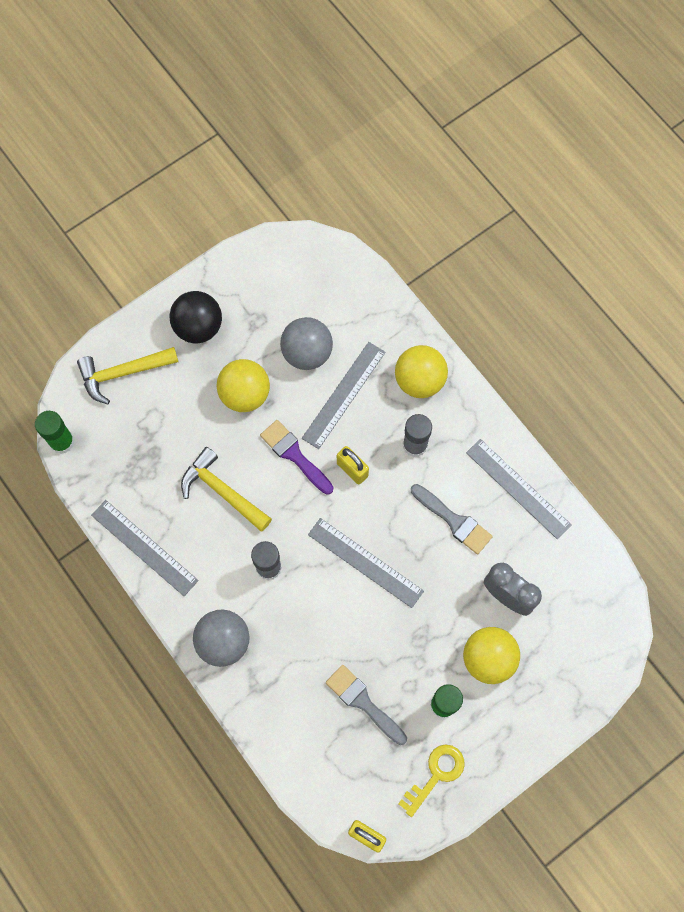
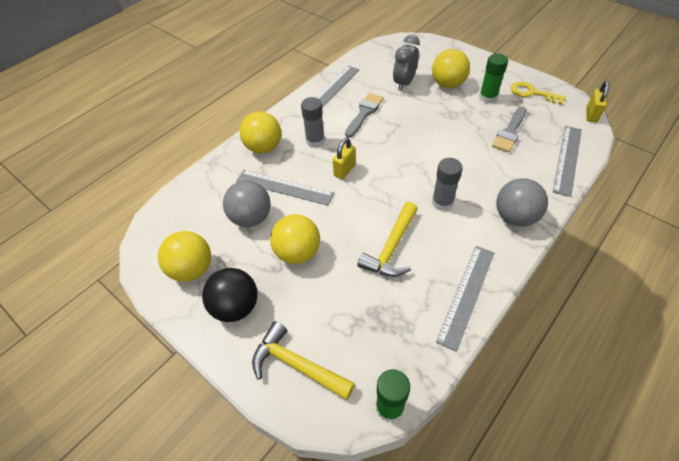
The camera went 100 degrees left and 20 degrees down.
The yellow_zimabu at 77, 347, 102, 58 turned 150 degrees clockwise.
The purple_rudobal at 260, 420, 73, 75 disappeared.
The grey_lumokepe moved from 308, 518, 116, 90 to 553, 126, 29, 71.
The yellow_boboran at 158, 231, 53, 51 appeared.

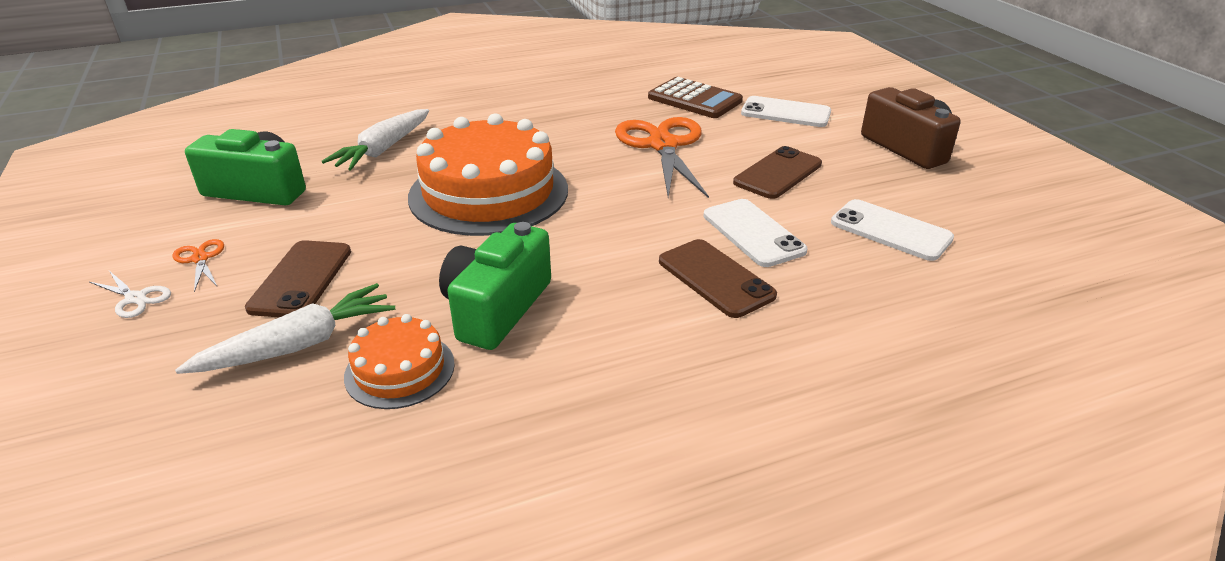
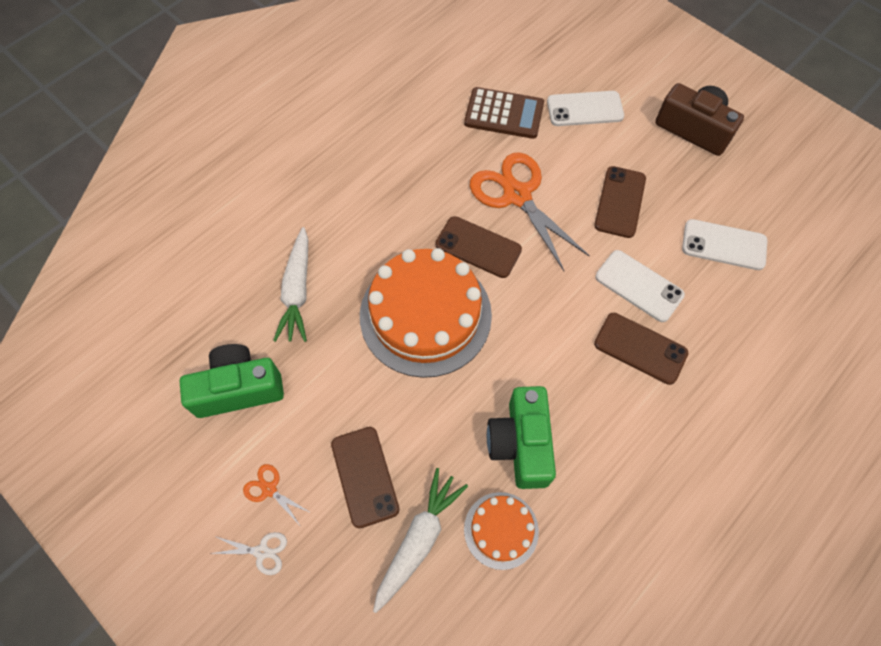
The camera went 25 degrees left and 30 degrees up.
The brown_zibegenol at 435, 216, 87, 62 appeared.

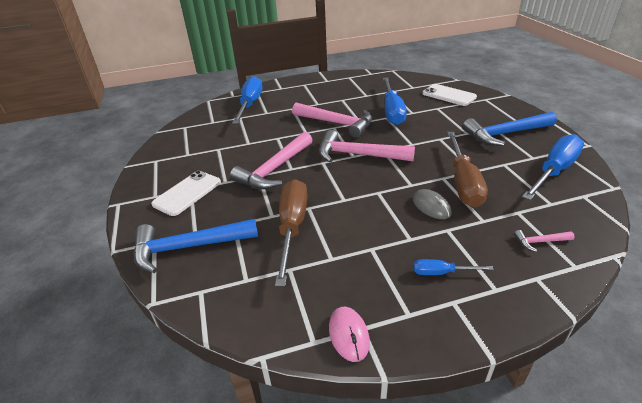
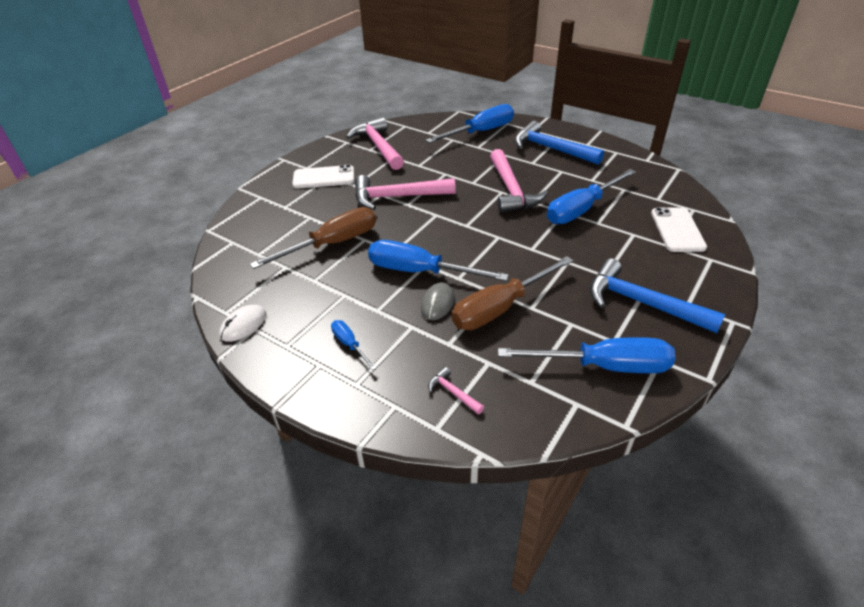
The camera went 50 degrees right and 5 degrees up.
The pink_zimabu moved from 319, 130, 96, 32 to 346, 117, 58, 53.
The blue_zimabu moved from 133, 219, 125, 54 to 514, 121, 90, 44.
The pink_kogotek at 329, 307, 41, 55 became the white_kogotek at 219, 305, 47, 37.
The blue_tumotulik at 368, 240, 141, 41 appeared.

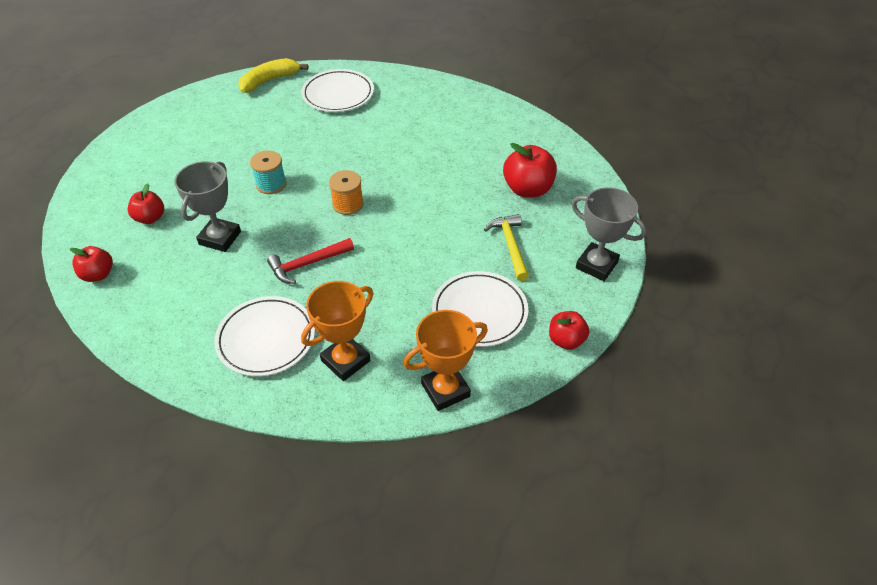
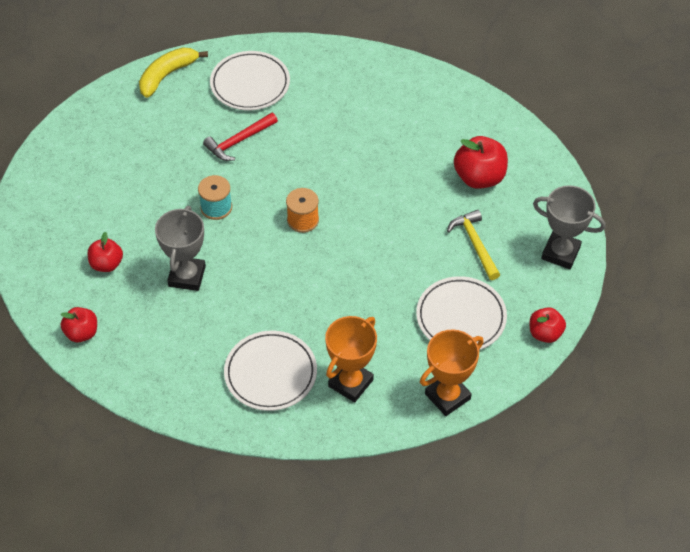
The camera went 10 degrees left and 5 degrees up.
The red_zimabu moved from 267, 238, 87, 46 to 203, 113, 75, 48.

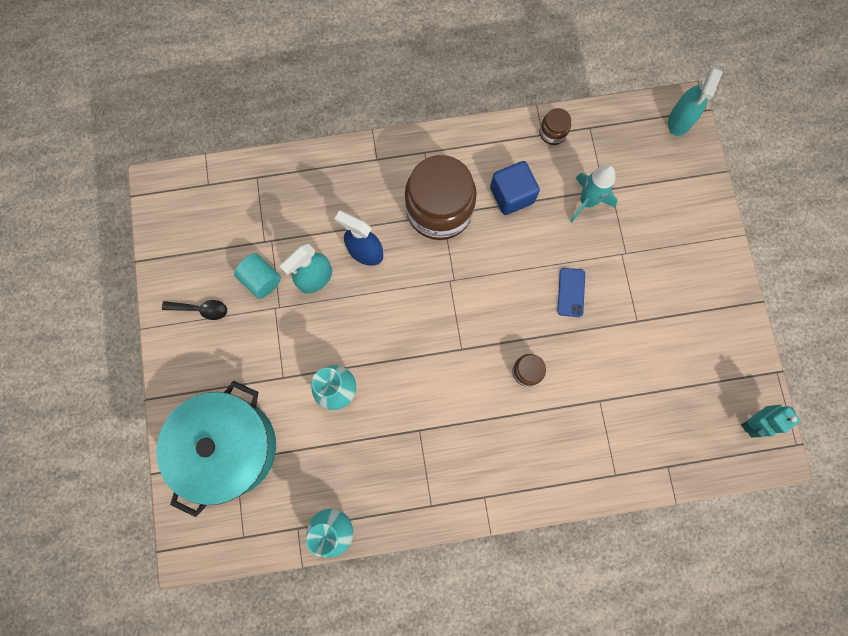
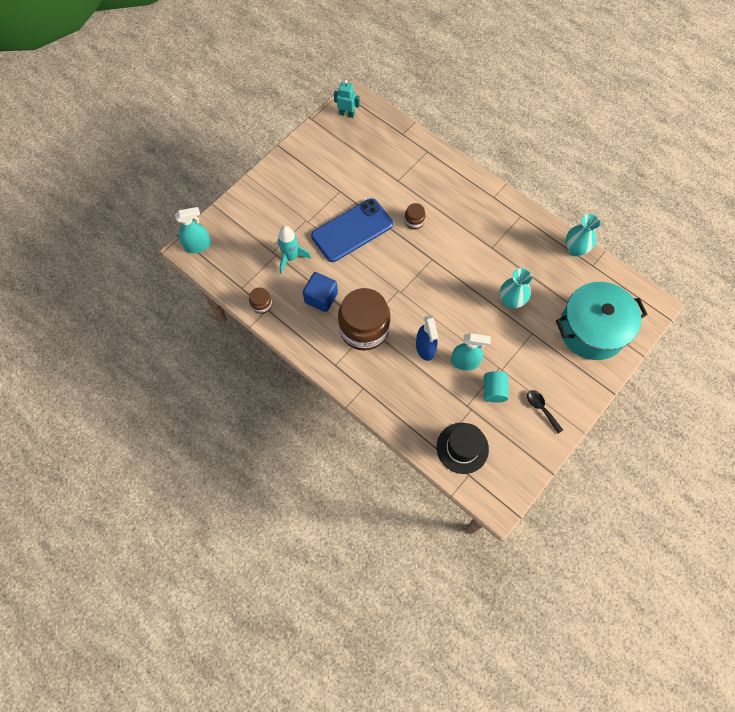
The camera went 130 degrees left and 10 degrees down.
The blue_zibegenol at 557, 268, 28, 49 changed to 2.31 times the size.
The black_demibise at 437, 423, 52, 51 appeared.

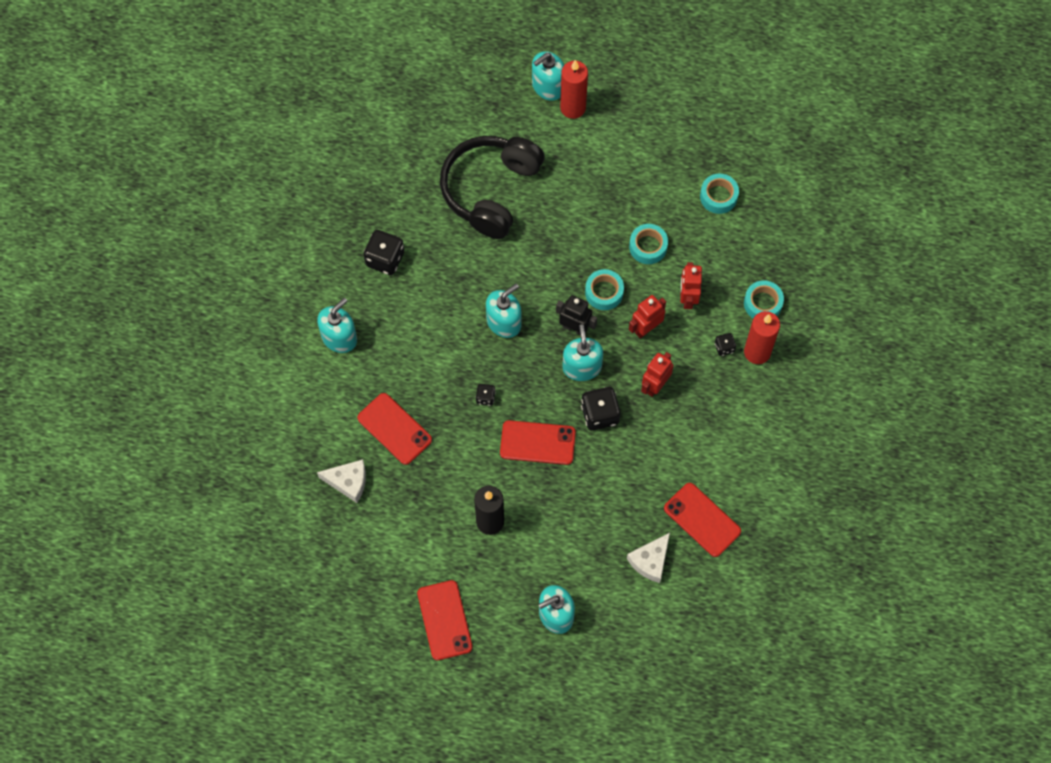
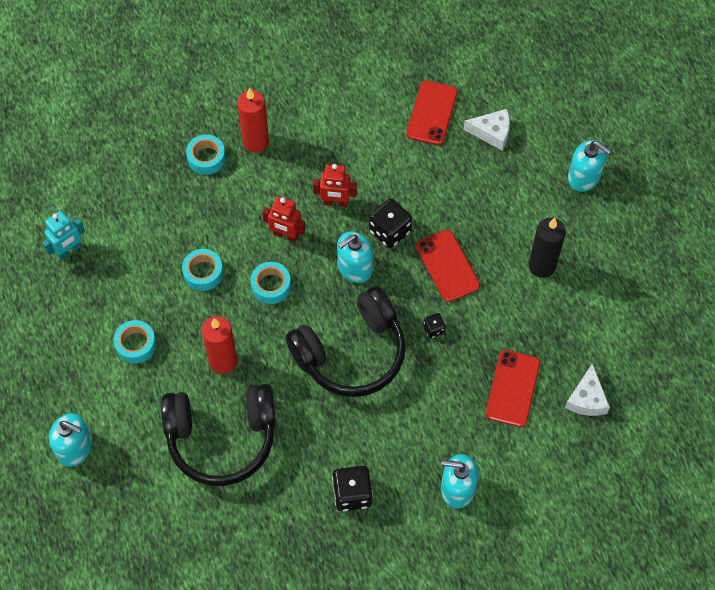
The camera went 120 degrees left and 5 degrees down.
The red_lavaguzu moved from 560, 60, 28, 59 to 202, 316, 36, 58.
The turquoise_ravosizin moved from 700, 174, 39, 40 to 114, 320, 42, 44.
The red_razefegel at 680, 262, 22, 47 disappeared.
The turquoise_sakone at 486, 283, 36, 55 was replaced by the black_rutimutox at 286, 286, 120, 111.
The black_razefegel at 556, 295, 41, 40 disappeared.
The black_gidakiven at 715, 333, 21, 23 disappeared.
The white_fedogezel at 317, 459, 49, 44 turned 150 degrees counterclockwise.
The red_zibegenol at 417, 580, 56, 80 disappeared.
The turquoise_razefegel at 42, 211, 43, 49 appeared.

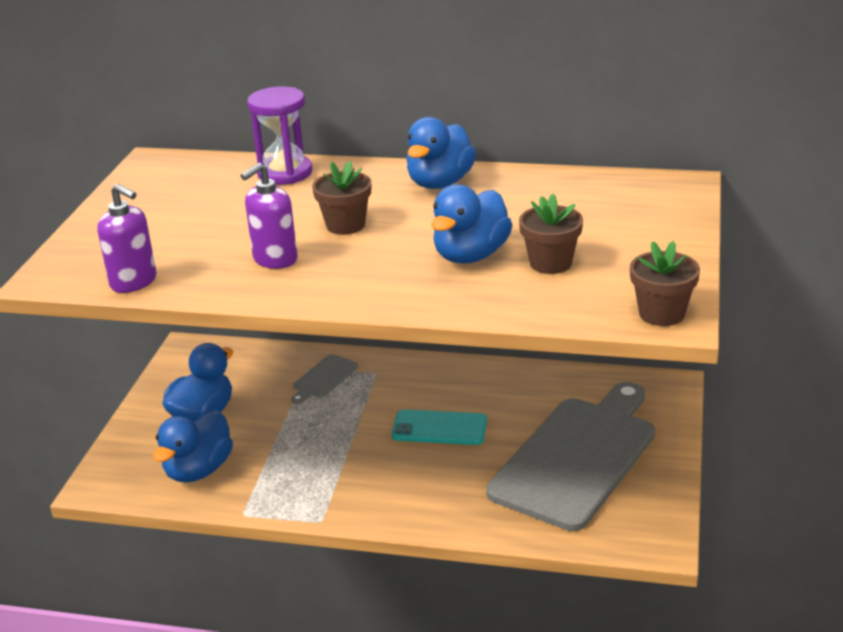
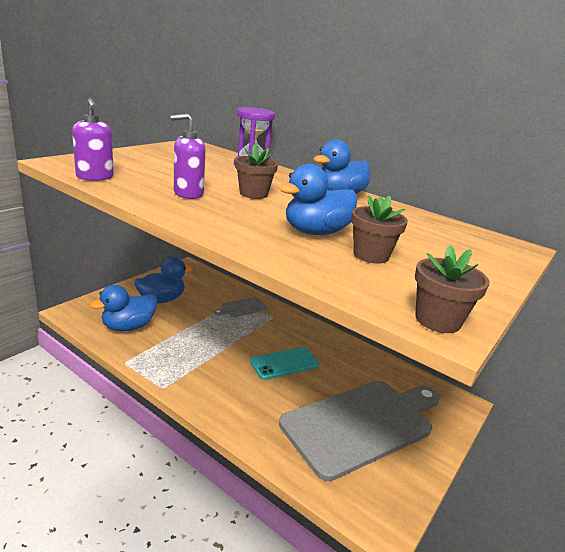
The camera went 20 degrees right and 5 degrees down.
The turquoise_zibegenol at 392, 409, 95, 36 turned 60 degrees counterclockwise.

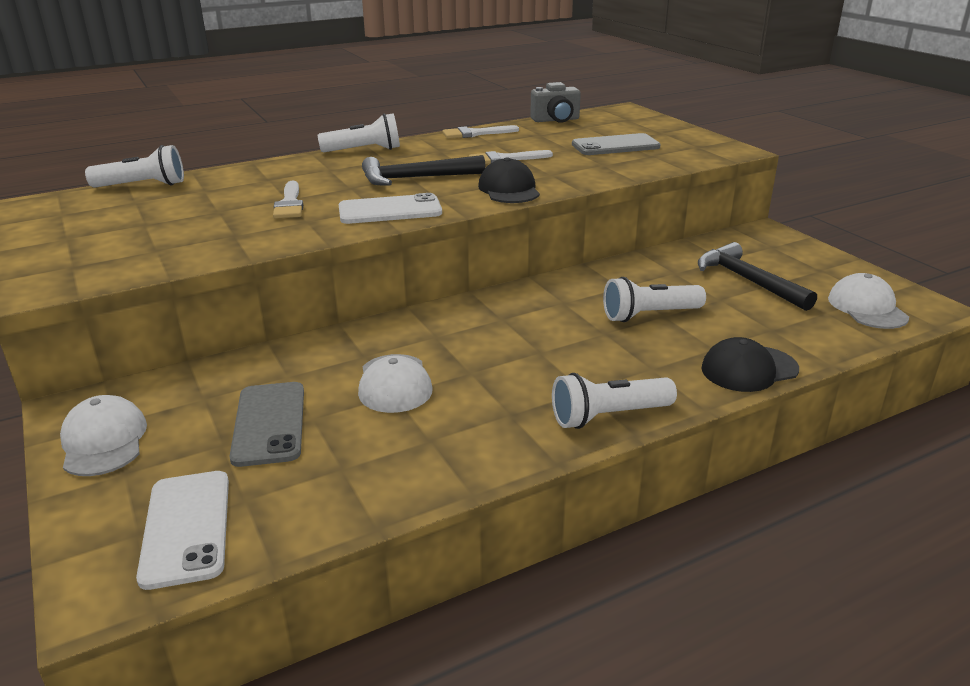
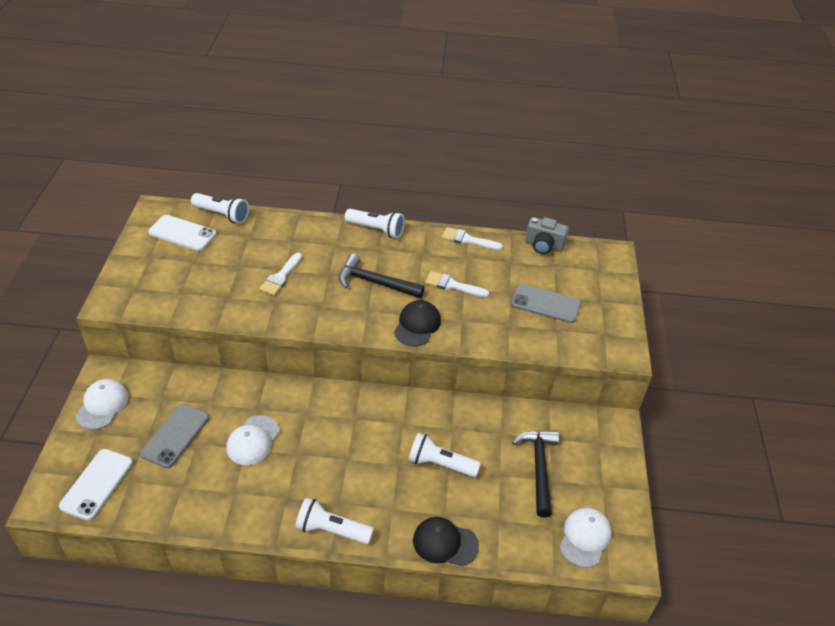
The camera went 30 degrees right and 15 degrees up.
The white_zibegenol moved from 339, 193, 103, 31 to 148, 215, 68, 36.

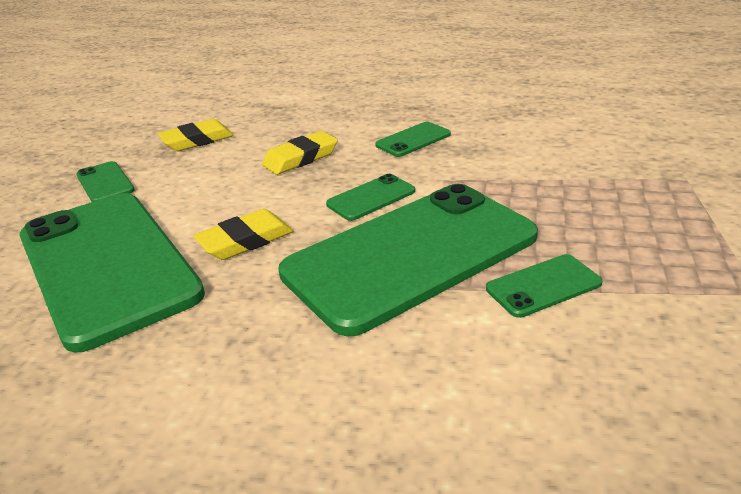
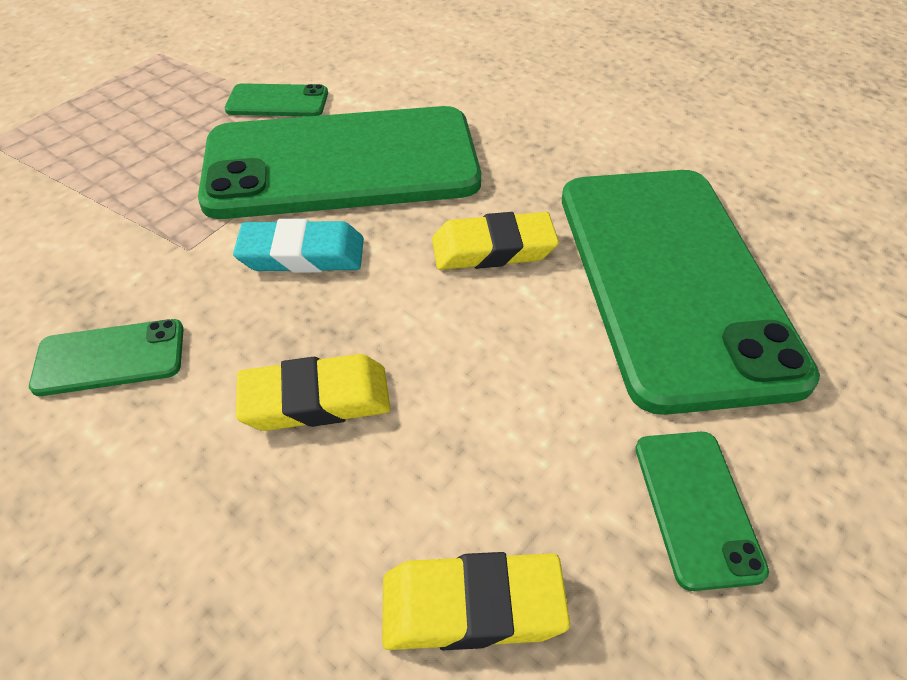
The camera went 155 degrees left and 15 degrees up.
The green_zibegenol at 326, 174, 89, 47 was replaced by the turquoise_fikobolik at 233, 219, 131, 54.

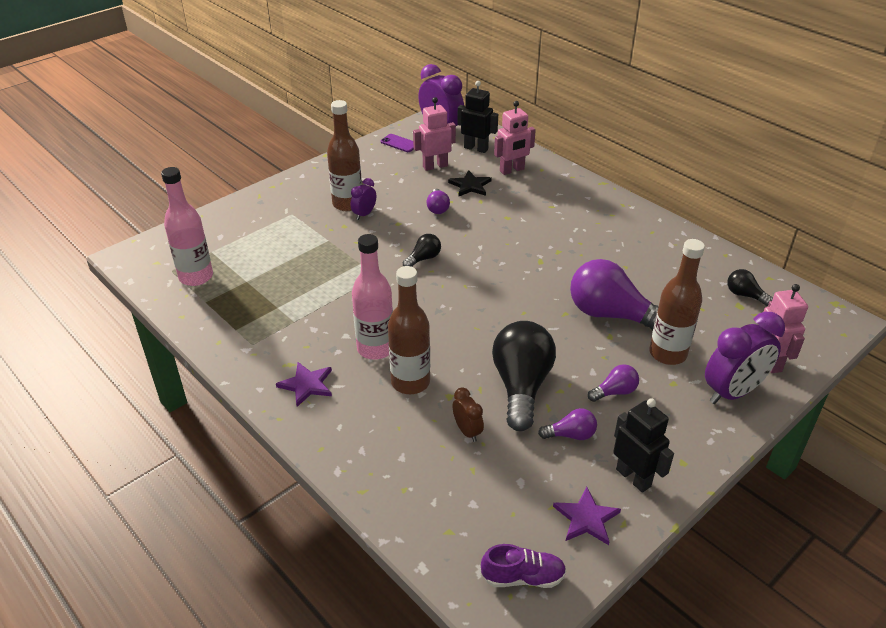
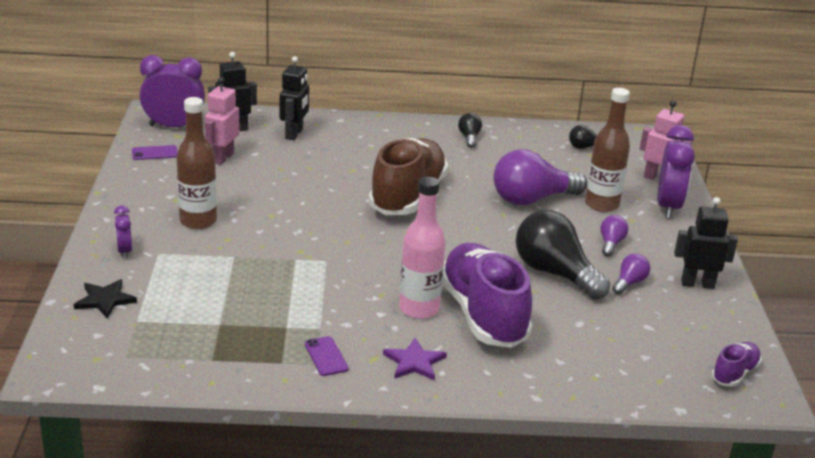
The camera went 50 degrees left and 10 degrees down.
The pink_razefegel at 494, 101, 42, 74 became the black_razefegel at 280, 56, 29, 84.
The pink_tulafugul at 161, 167, 52, 119 disappeared.
The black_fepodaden moved from 448, 170, 44, 26 to 74, 279, 63, 39.
The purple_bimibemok moved from 350, 178, 26, 42 to 114, 205, 18, 54.
The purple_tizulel at 426, 189, 24, 25 disappeared.
The black_tizulel moved from 403, 234, 38, 33 to 458, 113, 24, 35.
The brown_tulafugul at 388, 266, 42, 128 was replaced by the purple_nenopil at 442, 243, 90, 105.
The brown_bimibemok at 453, 387, 31, 55 disappeared.
The purple_fepodaden at 553, 487, 68, 58 disappeared.
The brown_nenopil at 368, 138, 80, 77 appeared.
The purple_zibegenol at 305, 336, 43, 40 appeared.

